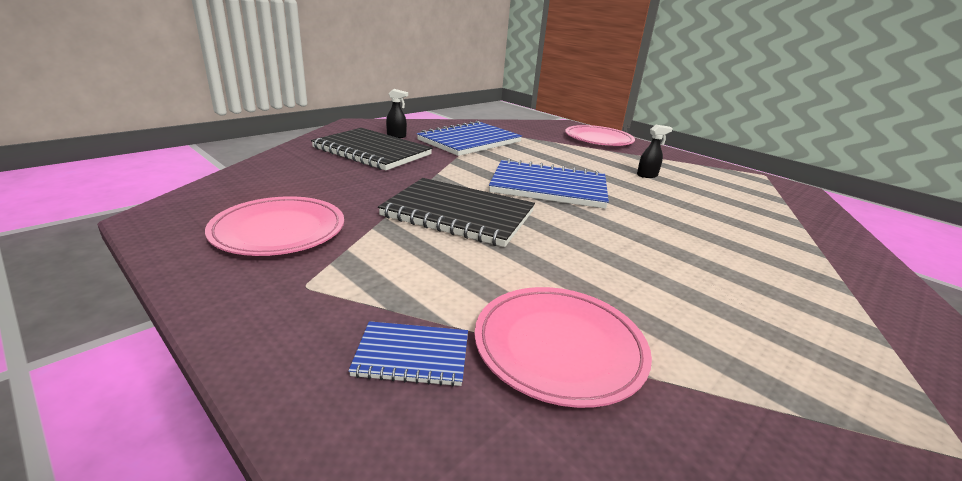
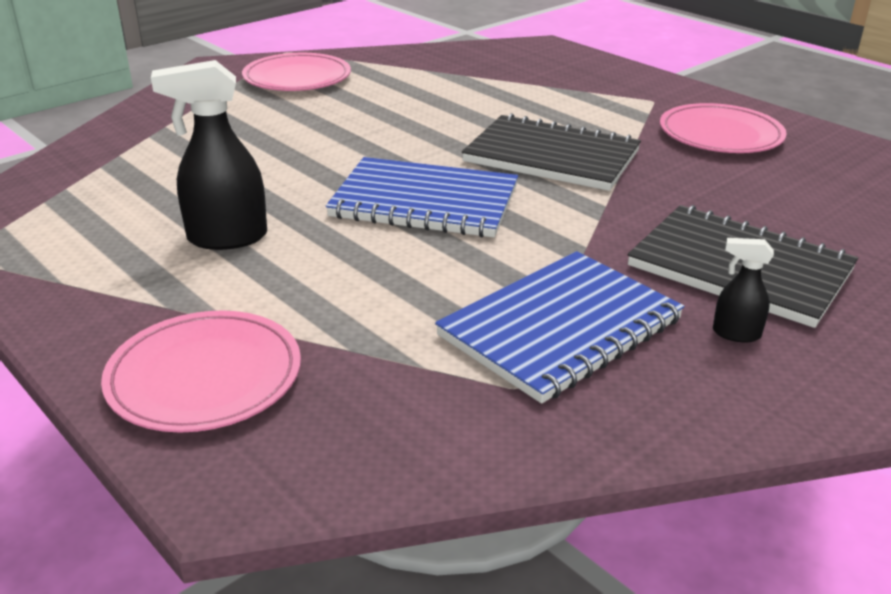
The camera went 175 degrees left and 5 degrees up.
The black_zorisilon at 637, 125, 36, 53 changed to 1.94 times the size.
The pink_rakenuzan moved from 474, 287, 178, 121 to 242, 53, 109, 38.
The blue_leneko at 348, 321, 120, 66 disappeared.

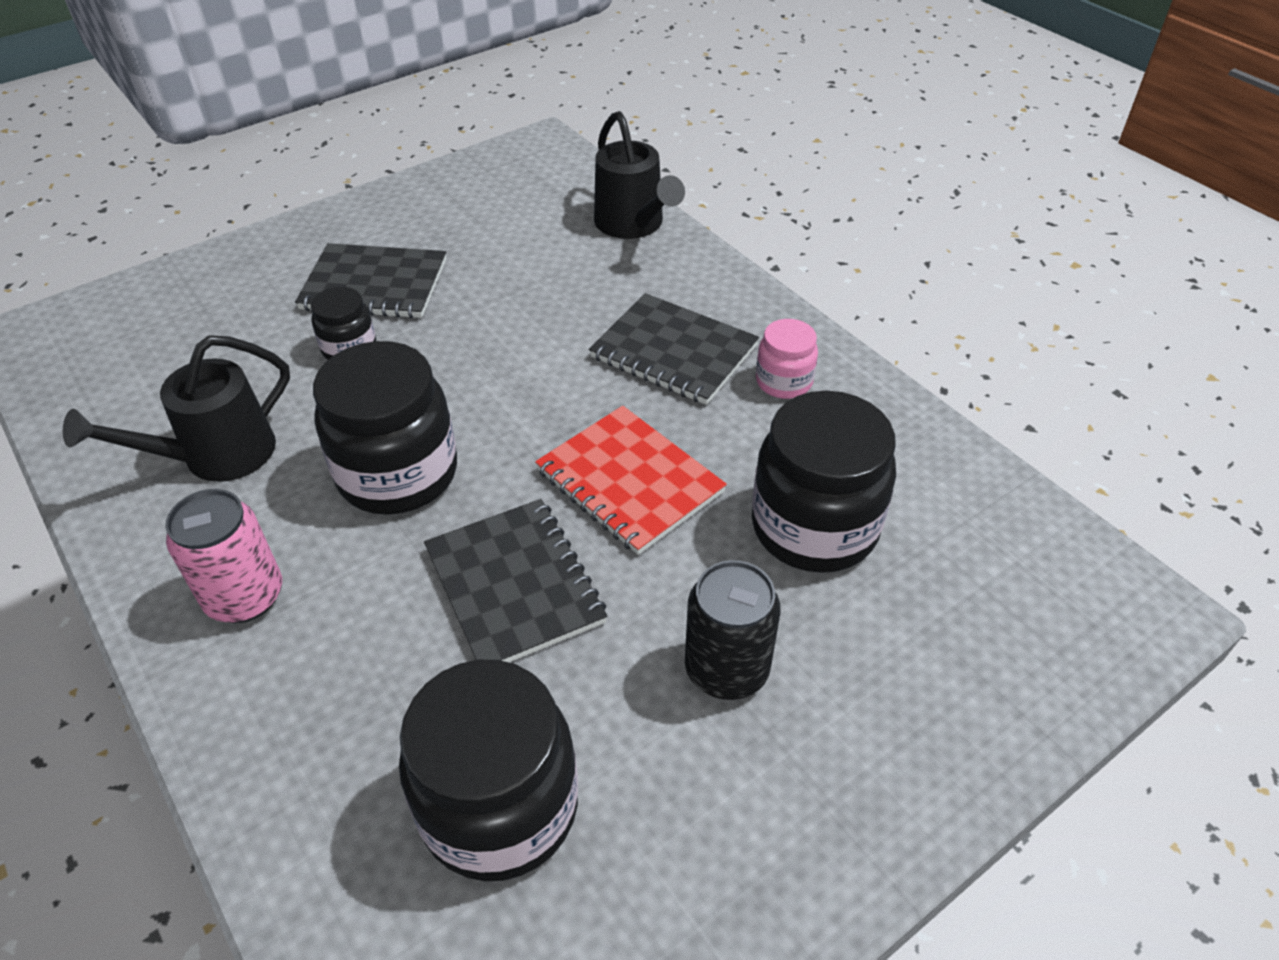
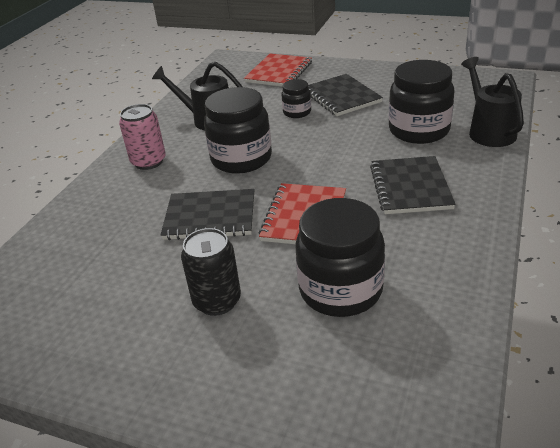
The camera went 60 degrees right and 10 degrees down.
The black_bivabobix at 594, 111, 91, 128 turned 135 degrees clockwise.
The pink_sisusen at 756, 319, 62, 80 disappeared.
The black_leneko at 424, 499, 183, 163 turned 60 degrees clockwise.
The black_sisusen moved from 399, 660, 179, 221 to 389, 60, 66, 84.
The red_leneko at 244, 54, 68, 33 appeared.

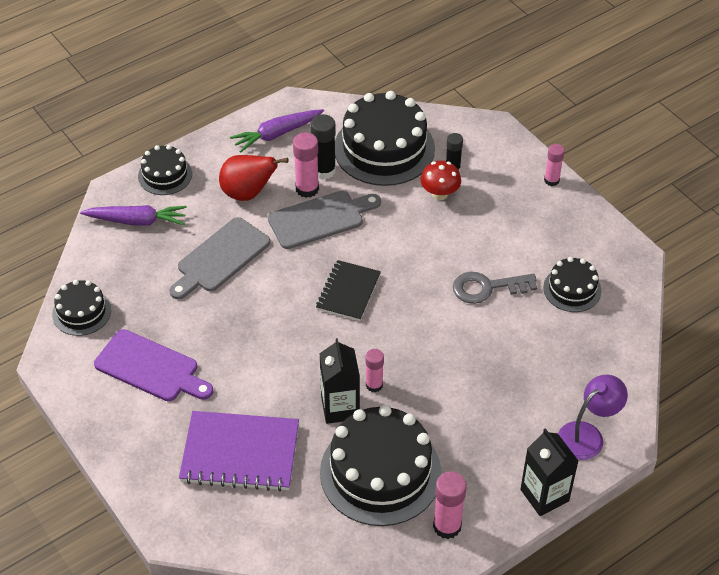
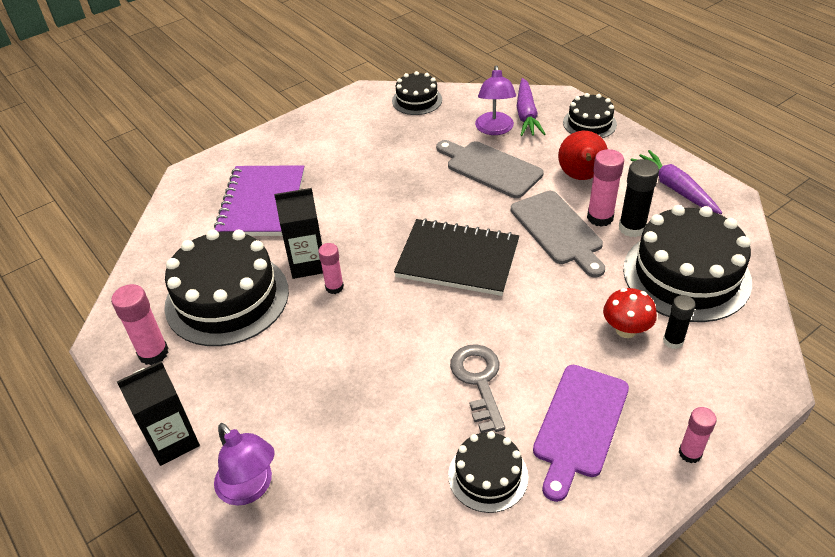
The camera went 90 degrees right and 5 degrees down.
The black_leneko at 316, 260, 65, 61 changed to 1.56 times the size.
The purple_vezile moved from 94, 329, 119, 72 to 533, 365, 96, 137.
The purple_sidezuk at 475, 65, 41, 70 appeared.

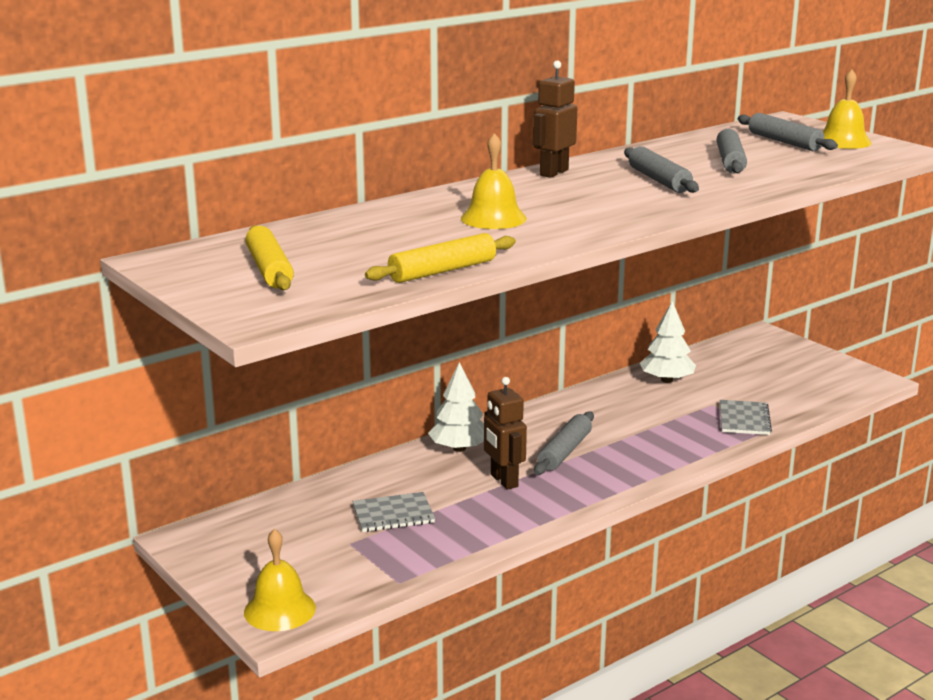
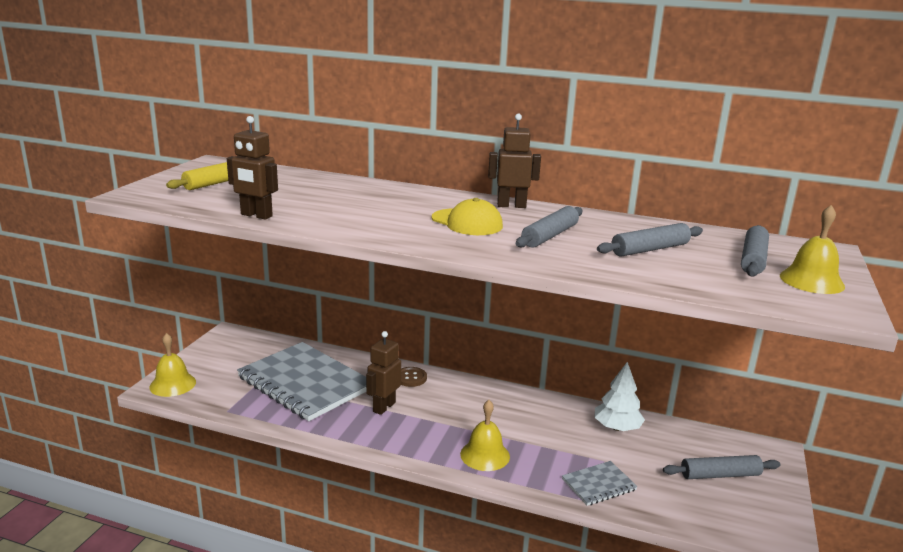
The camera went 55 degrees right and 0 degrees up.
The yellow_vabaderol moved from 461, 133, 66, 96 to 460, 400, 50, 71.
The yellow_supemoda at 365, 233, 151, 50 was replaced by the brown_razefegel at 227, 116, 51, 104.
The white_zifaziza at 428, 362, 56, 90 was replaced by the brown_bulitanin at 401, 367, 26, 20.
The grey_supemoda moved from 534, 411, 60, 64 to 663, 455, 117, 24.
The grey_leneko at 352, 492, 83, 40 changed to 2.24 times the size.
The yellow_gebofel at 431, 198, 72, 37 appeared.

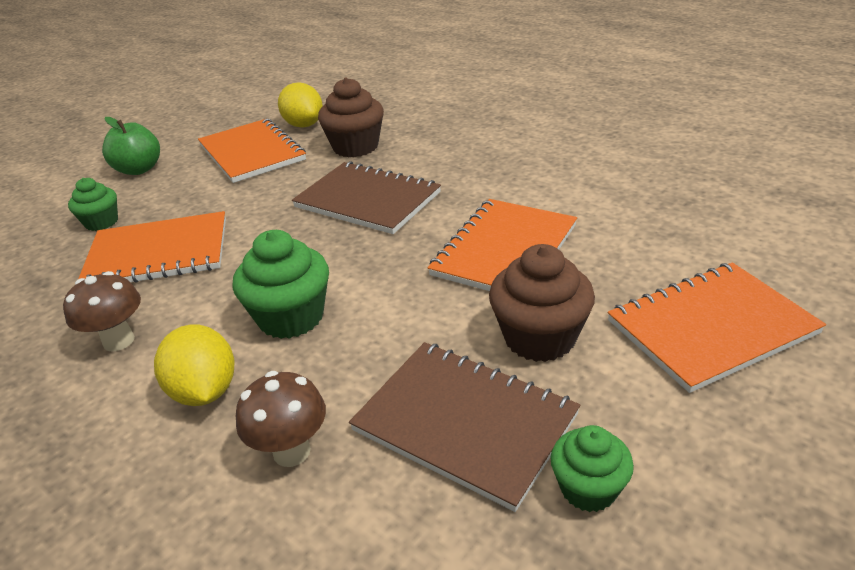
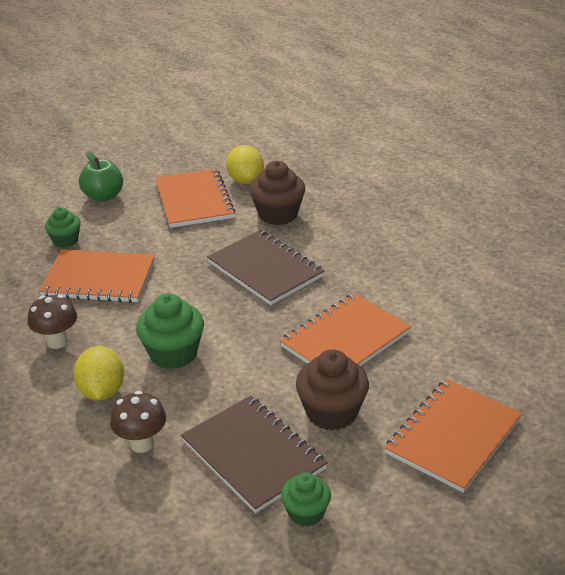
The camera went 15 degrees right and 0 degrees up.
The orange_leneko at 608, 262, 218, 131 turned 45 degrees counterclockwise.

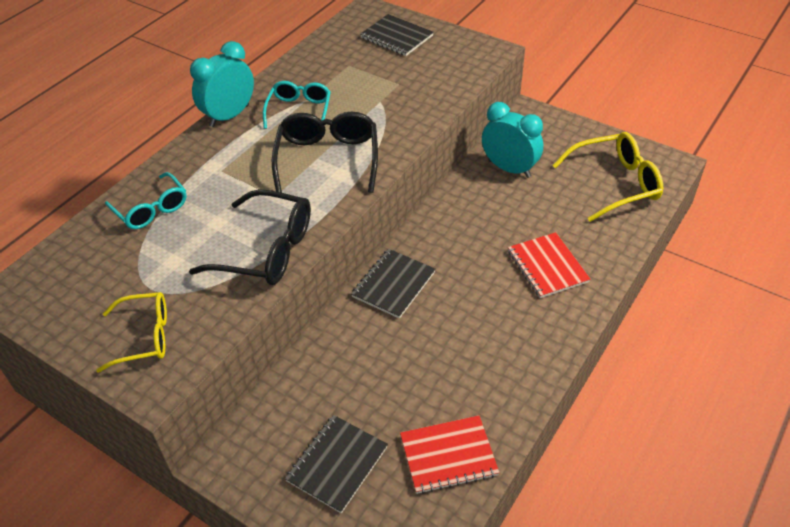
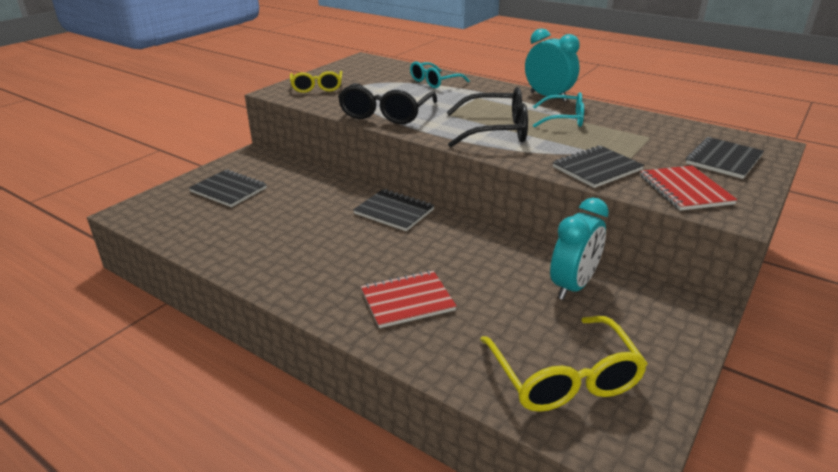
The camera went 90 degrees right and 15 degrees down.
The red_leneko moved from 400, 415, 99, 79 to 640, 166, 98, 45.
The black_leneko at 553, 145, 91, 43 appeared.

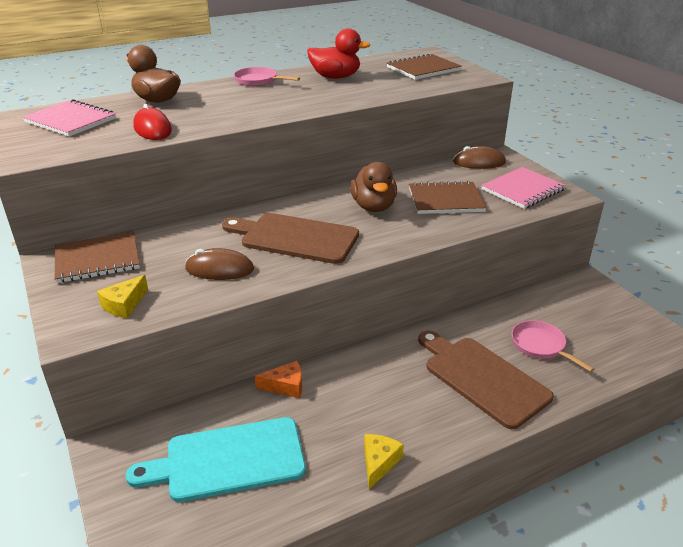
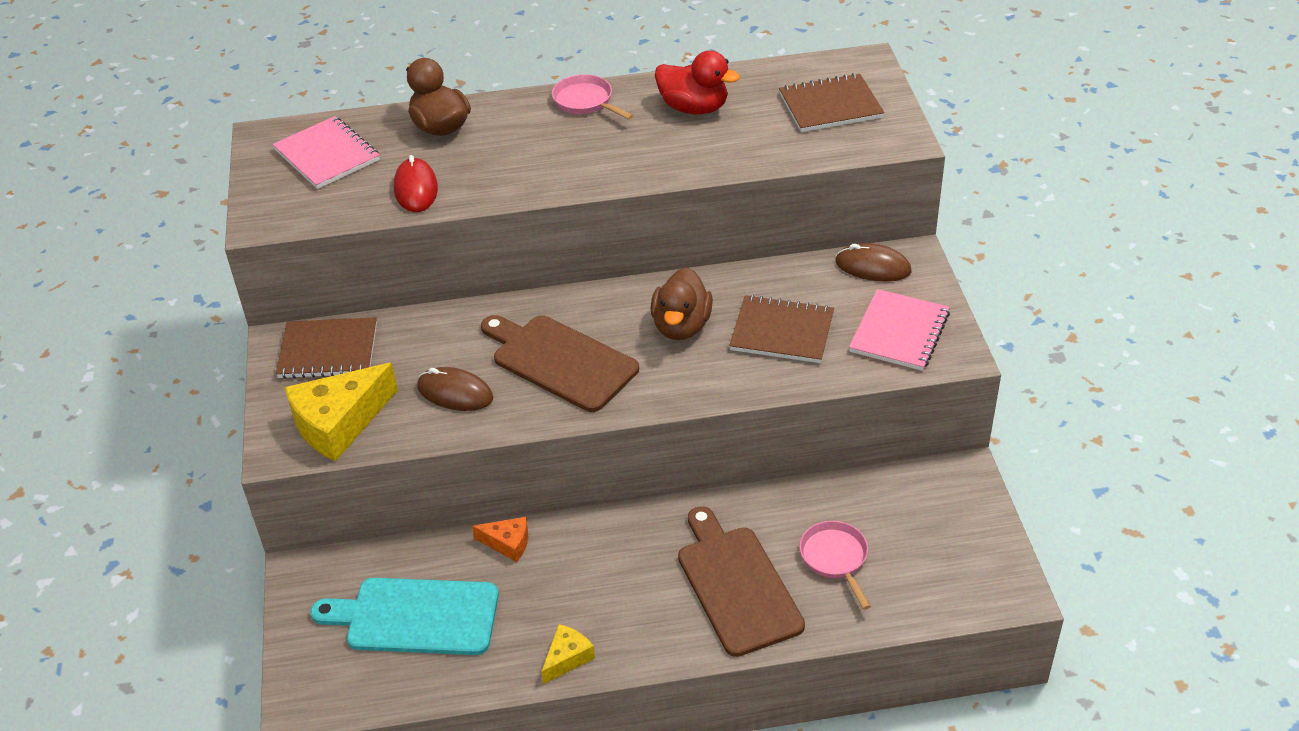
The camera went 20 degrees right and 10 degrees up.
The pink_leneko at 481, 167, 85, 42 turned 45 degrees counterclockwise.
The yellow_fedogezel at 97, 275, 51, 43 changed to 1.95 times the size.

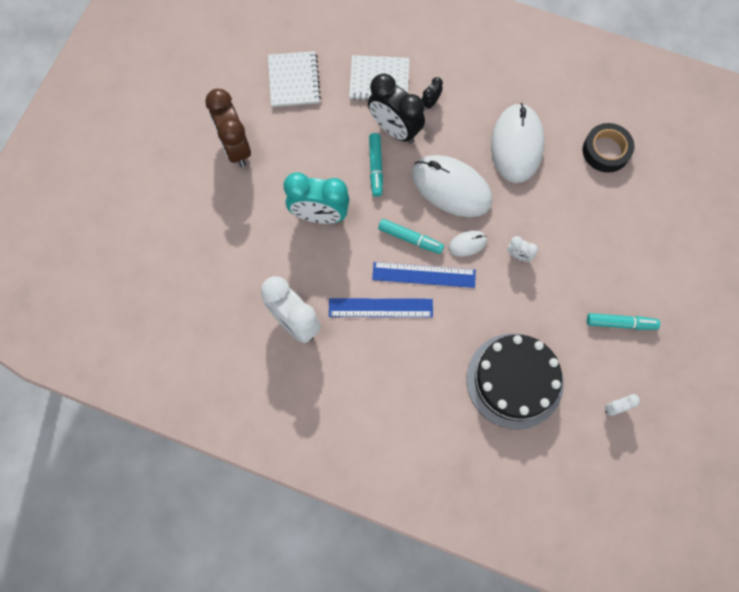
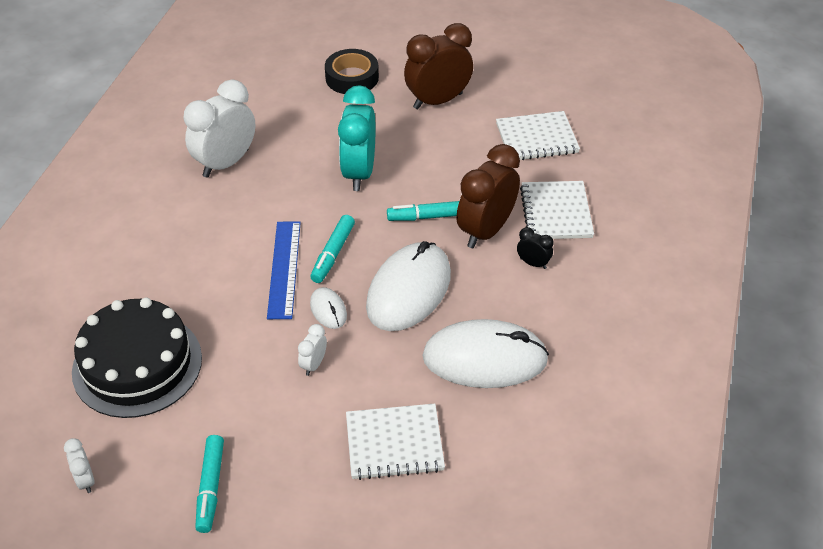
The camera went 85 degrees right and 25 degrees down.
The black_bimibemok at 368, 73, 57, 71 became the brown_bimibemok at 456, 144, 64, 104.
The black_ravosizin moved from 583, 123, 51, 50 to 325, 49, 54, 45.
The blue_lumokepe at 329, 298, 104, 19 disappeared.
The white_leneko at 346, 404, 99, 76 appeared.

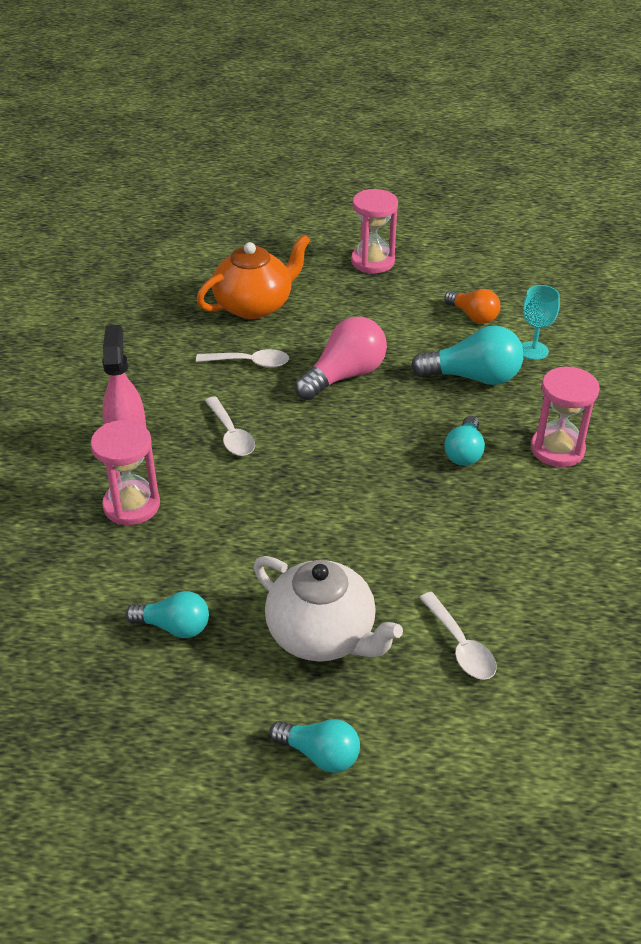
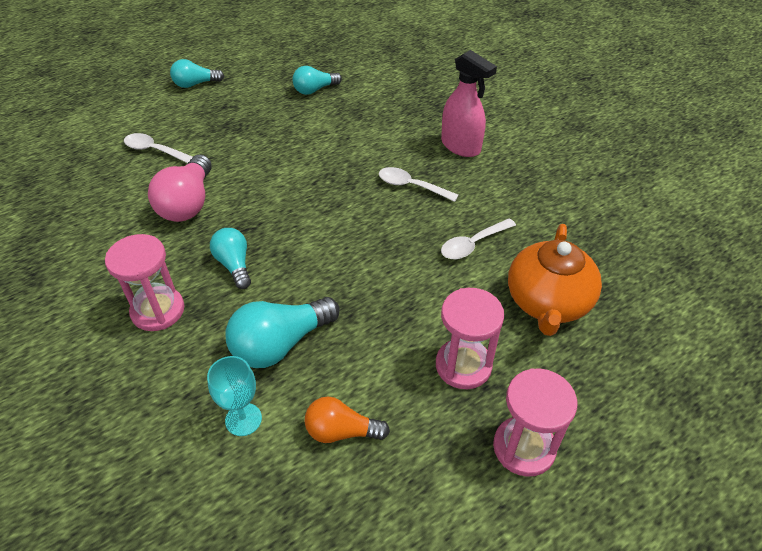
The camera went 140 degrees right and 5 degrees up.
The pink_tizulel moved from 295, 317, 92, 83 to 148, 155, 64, 67.
The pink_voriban moved from 90, 420, 70, 105 to 436, 288, 68, 101.
The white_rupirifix at 254, 556, 149, 106 disappeared.

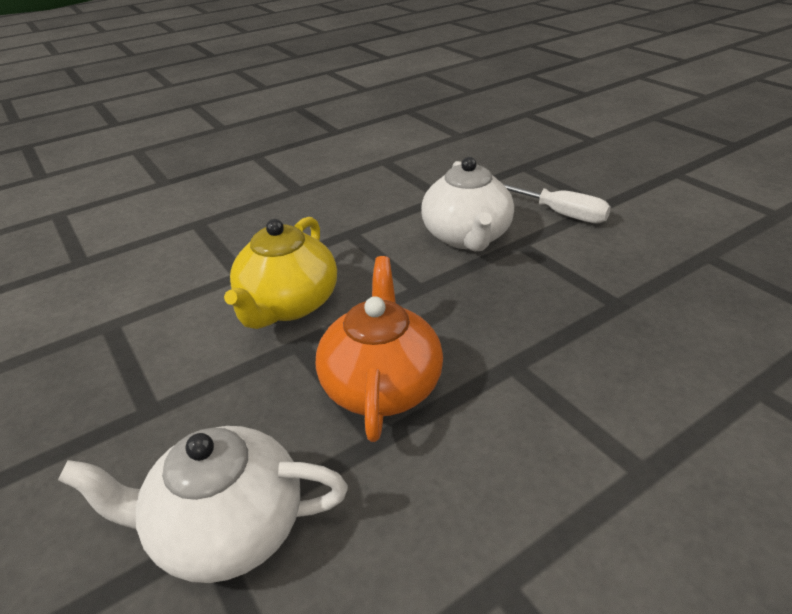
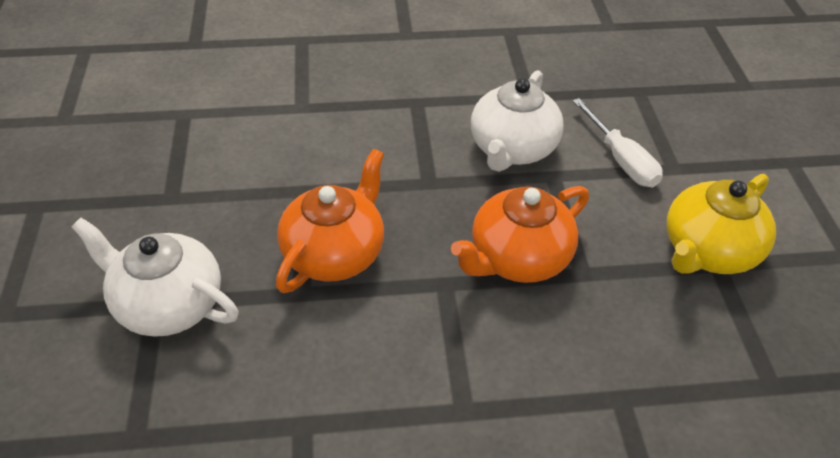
The camera went 25 degrees right and 10 degrees up.
The yellow_rupirifix moved from 224, 217, 113, 112 to 667, 174, 109, 100.
The orange_rupirifix at 451, 186, 138, 97 appeared.

